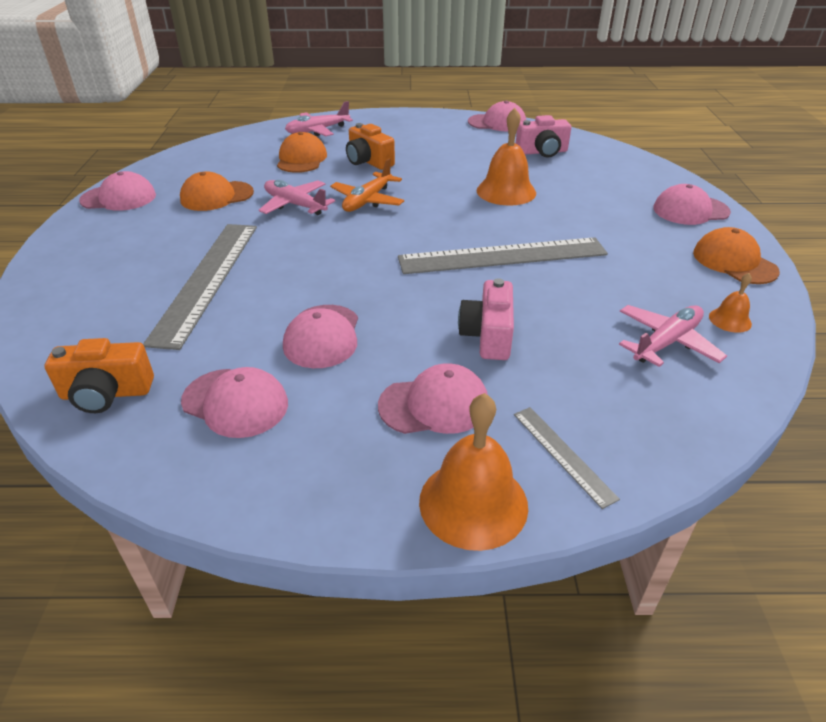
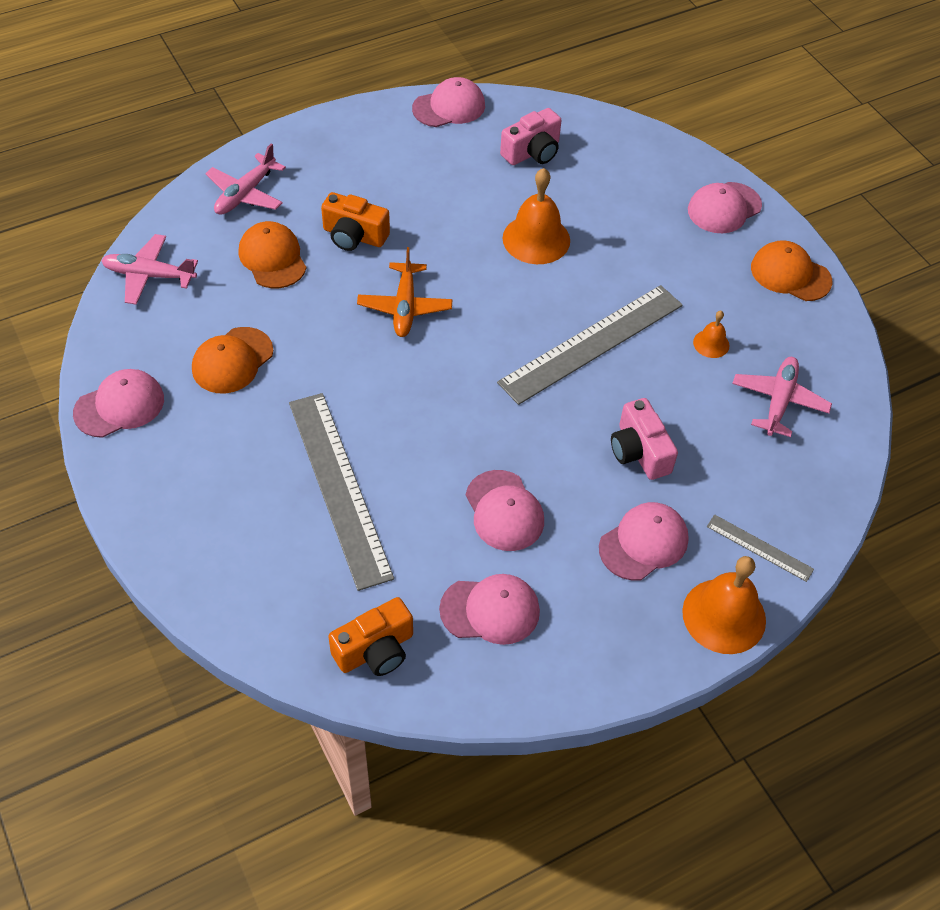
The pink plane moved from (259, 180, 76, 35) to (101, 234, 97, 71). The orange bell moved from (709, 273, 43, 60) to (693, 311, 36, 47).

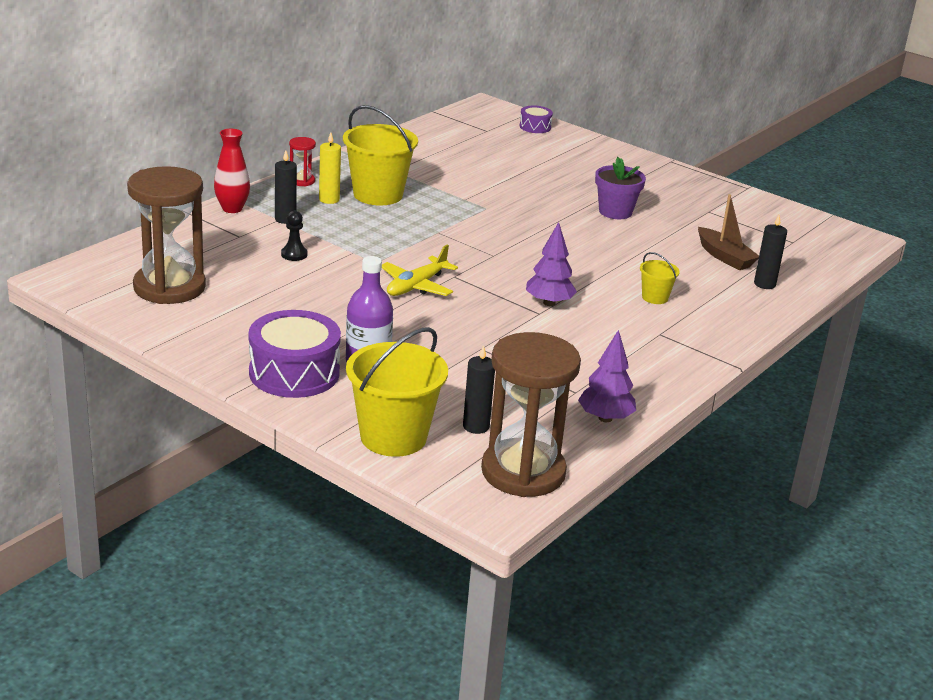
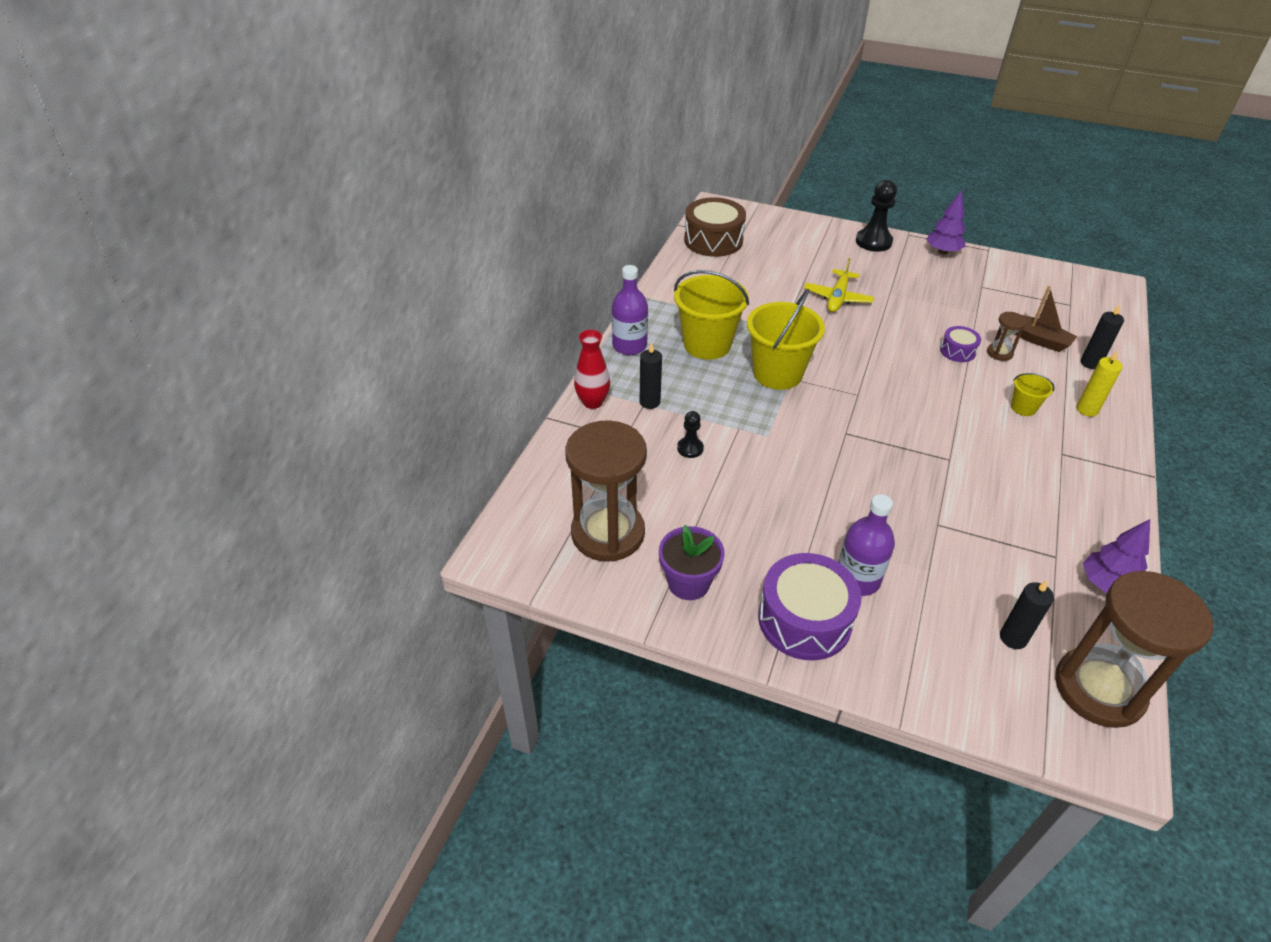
The red hourglass at (289, 137, 27, 49) was replaced by the purple bottle at (612, 265, 36, 90). The yellow candle moved from (319, 132, 22, 72) to (1077, 351, 46, 66). The yellow bucket moved from (346, 327, 102, 130) to (747, 289, 78, 101). The yellow plane moved from (382, 244, 76, 52) to (804, 258, 70, 54). The purple drum moved from (519, 106, 34, 27) to (940, 326, 41, 36). The purple tree moved from (526, 222, 51, 84) to (926, 190, 40, 64). The purple flower pot moved from (595, 157, 51, 62) to (659, 525, 66, 75). The brown drum at (684, 197, 62, 60) appeared. The black pawn at (856, 180, 41, 72) appeared. The brown hourglass at (987, 312, 40, 49) appeared.

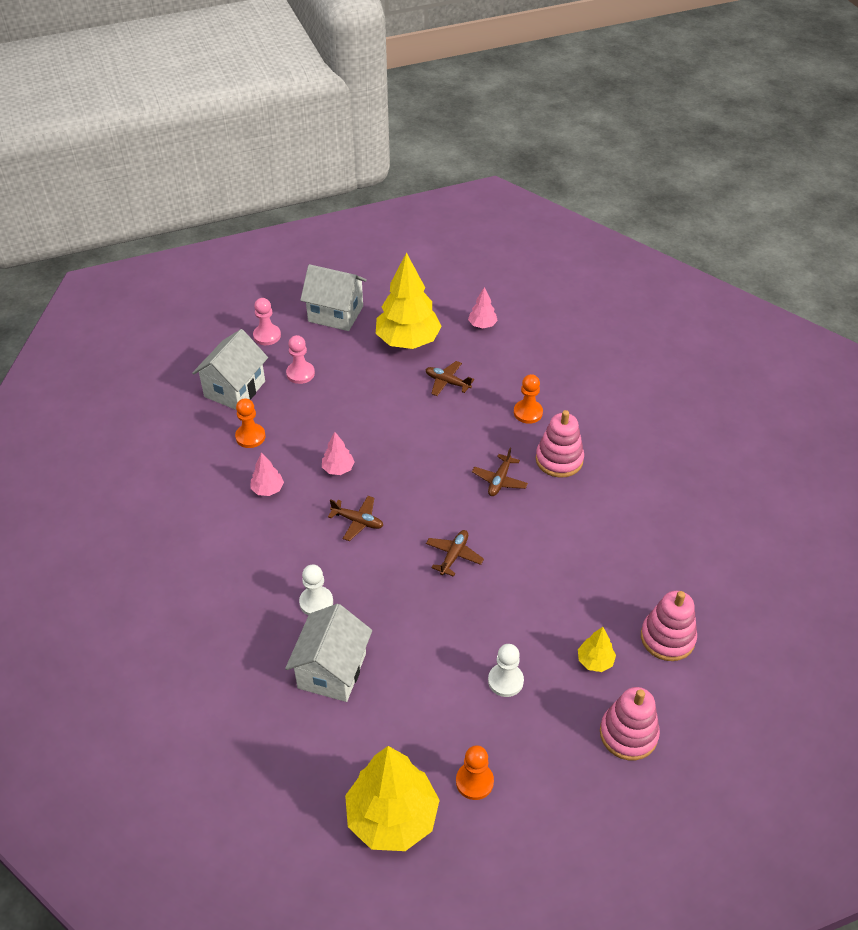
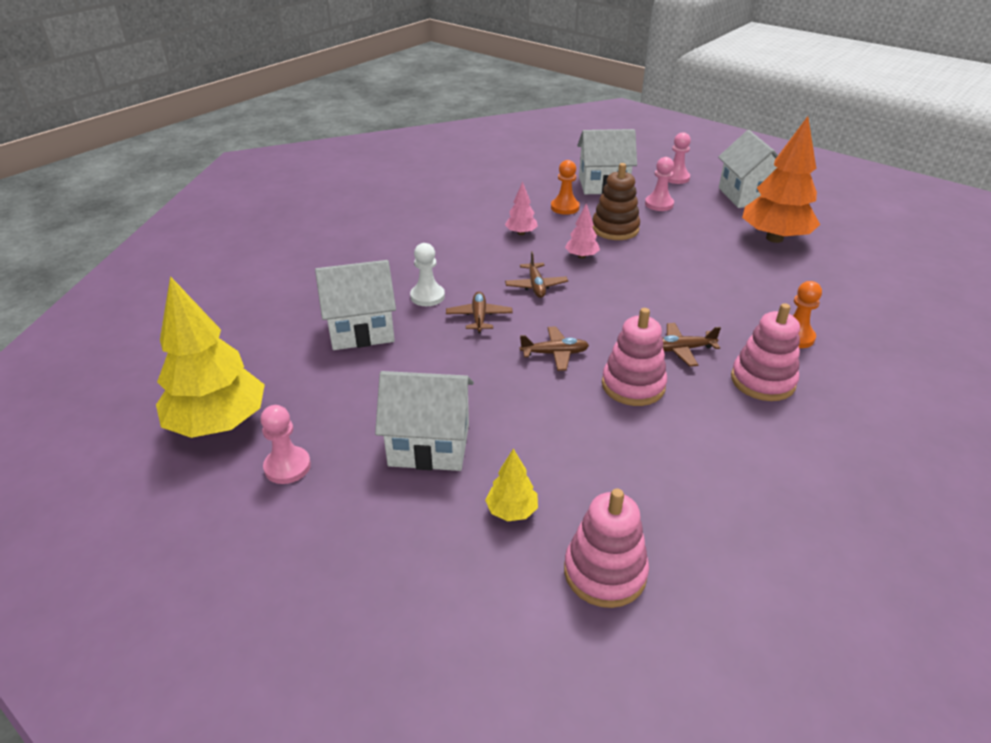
The yellow tree at (376, 252, 66, 97) became the orange tree at (742, 116, 78, 127). The brown plane moved from (425, 361, 49, 35) to (446, 292, 67, 41). The orange pawn at (456, 745, 38, 55) became the pink pawn at (260, 405, 51, 79). The pink tree at (468, 287, 30, 42) disappeared. The white pawn at (488, 644, 36, 53) was replaced by the white house at (375, 371, 99, 100). The pink stacking toy moved from (600, 687, 60, 73) to (602, 308, 65, 98). The brown stacking toy at (592, 163, 48, 77) appeared.

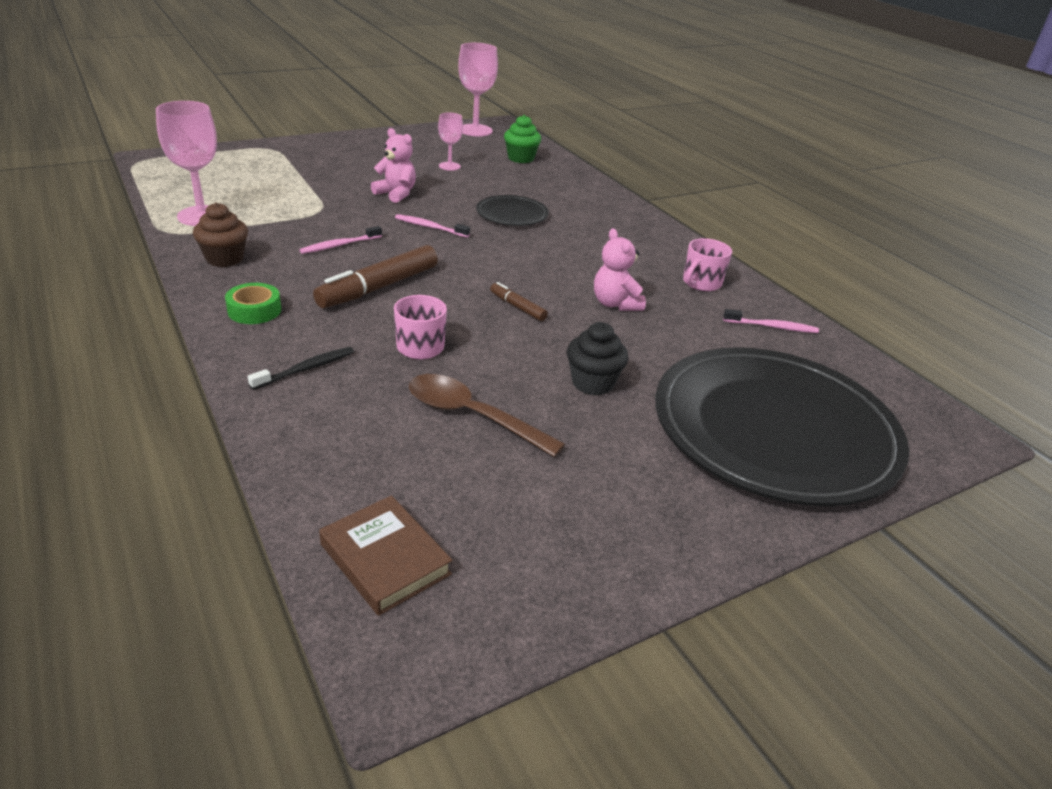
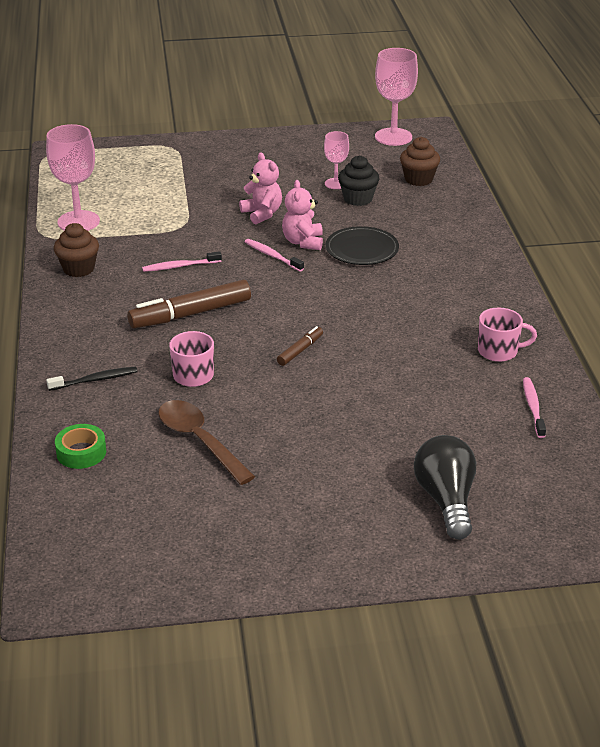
The green tape moved from (225, 283, 56, 41) to (55, 424, 51, 45). The brown book at (319, 495, 133, 121) disappeared. The brown marker at (490, 282, 58, 39) turned 60 degrees clockwise. The green cupcake at (504, 115, 37, 48) became the brown cupcake at (400, 137, 40, 49). The black cupcake moved from (567, 322, 61, 73) to (338, 156, 42, 50). The pink teddy bear moved from (594, 228, 52, 83) to (282, 180, 41, 70). The black plate at (655, 347, 254, 159) was replaced by the black light bulb at (414, 435, 62, 105). The pink mug at (683, 238, 49, 53) turned 150 degrees counterclockwise. The pink toothbrush at (723, 309, 96, 24) turned 120 degrees counterclockwise.

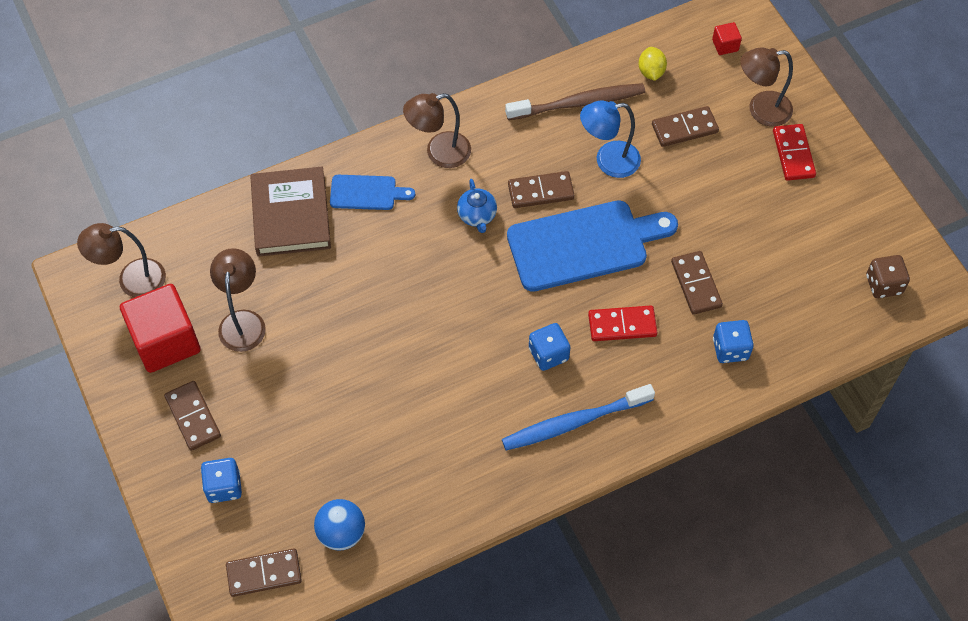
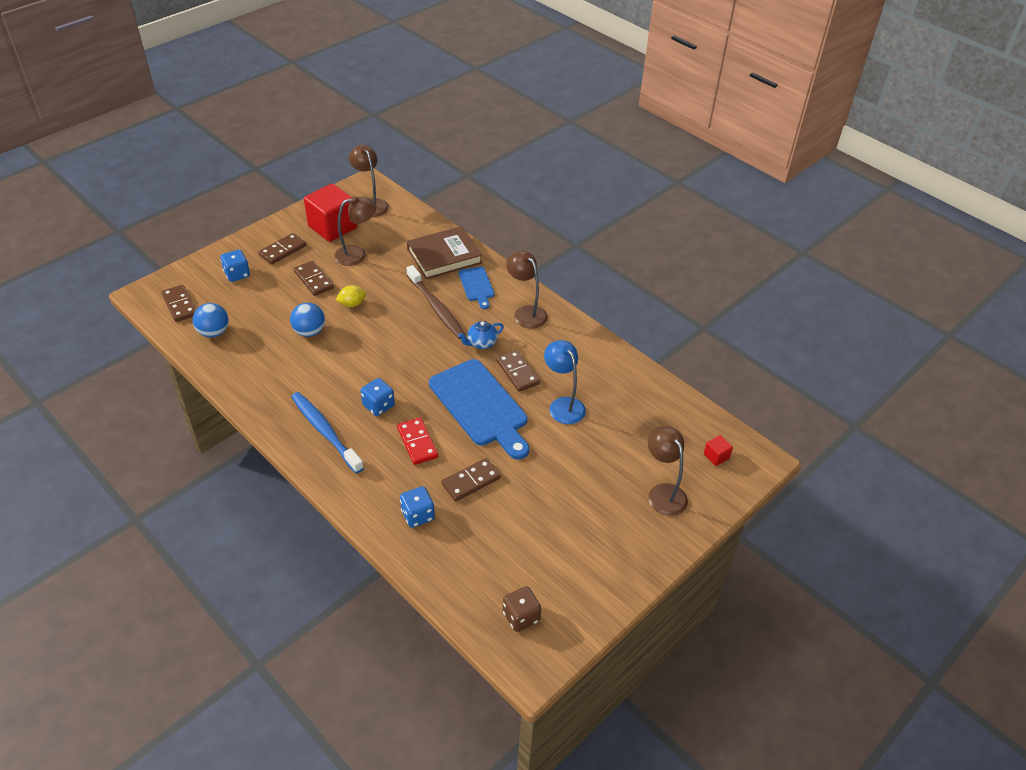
The brown toothbrush moved from (505, 83, 140, 37) to (406, 265, 60, 74). The yellow lemon moved from (638, 47, 29, 34) to (336, 285, 30, 22). The brown domino moved from (652, 106, 67, 41) to (294, 261, 40, 35). The red domino at (773, 124, 43, 57) disappeared. The blue ball at (290, 303, 35, 34) appeared.

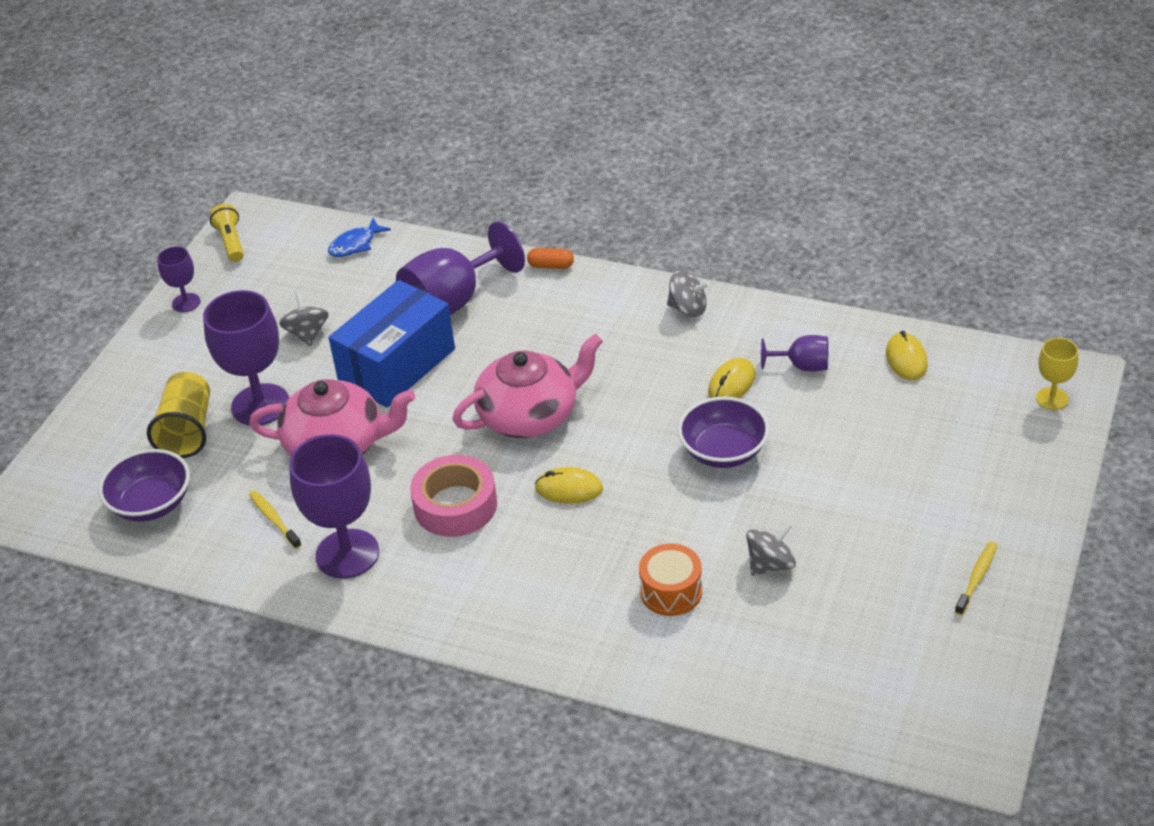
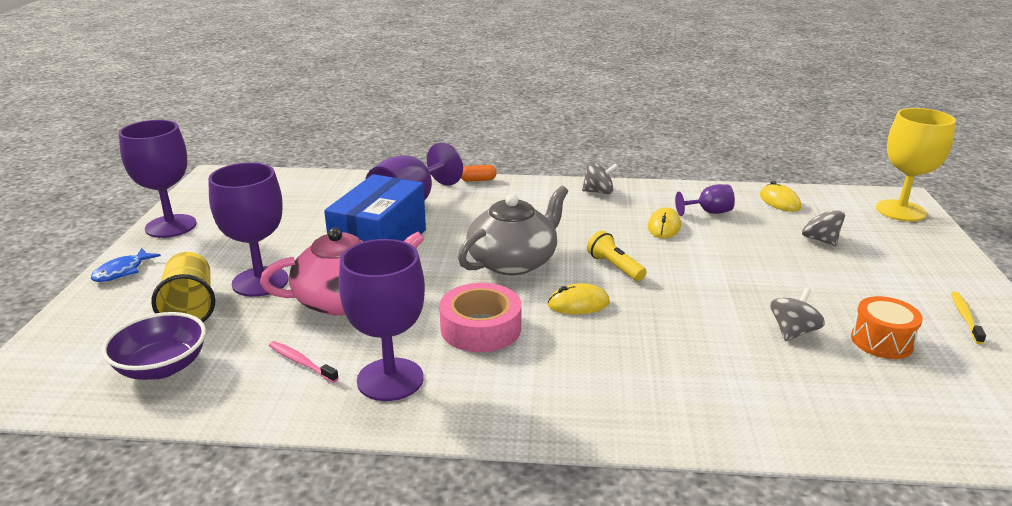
The purple goblet at (157, 246, 43, 66) changed to 1.93 times the size. The yellow flashlight moved from (209, 204, 35, 58) to (587, 231, 60, 50). The yellow toothbrush at (249, 490, 53, 59) became the pink toothbrush at (269, 341, 70, 42). The grey spinning top moved from (279, 293, 50, 53) to (802, 202, 43, 44). The blue fish moved from (328, 218, 63, 39) to (91, 248, 70, 34). The pink teapot at (452, 334, 151, 104) became the grey teapot at (458, 186, 110, 89). The orange drum moved from (639, 544, 63, 72) to (851, 296, 72, 63). The purple bowl at (678, 397, 92, 71) disappeared. The yellow goblet at (1036, 338, 42, 72) changed to 1.93 times the size.

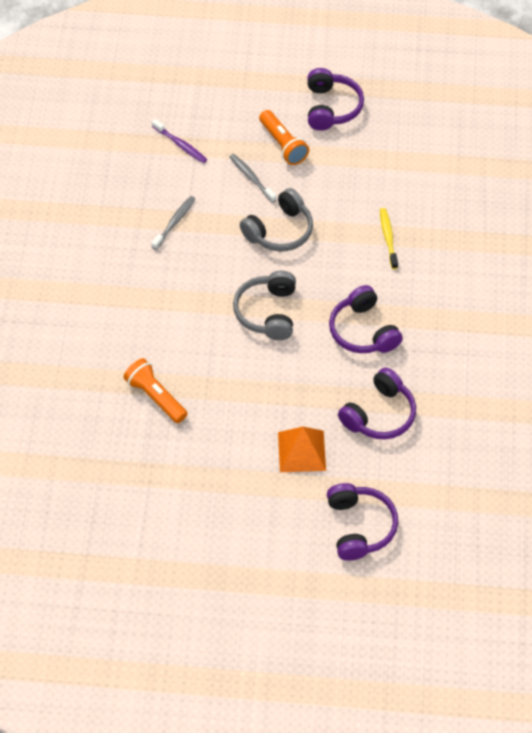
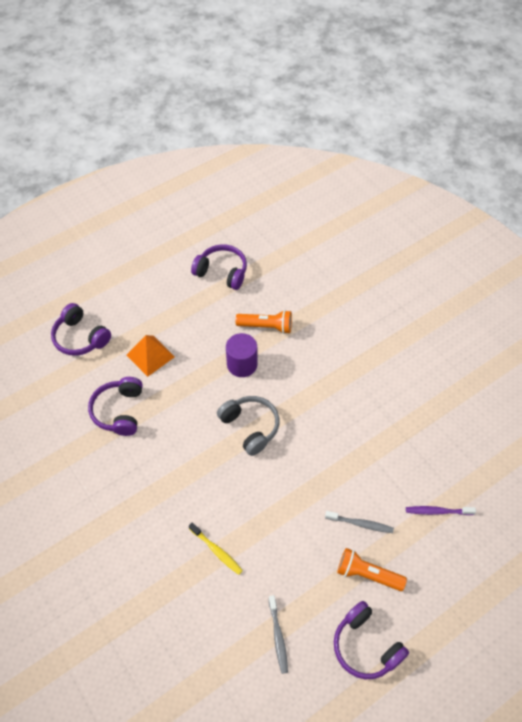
The grey toothbrush moved from (151, 196, 44, 54) to (269, 595, 19, 79). The grey headphones at (240, 188, 73, 64) disappeared. The purple headphones moved from (329, 285, 74, 68) to (191, 244, 56, 46). The purple cylinder at (226, 333, 31, 44) appeared.

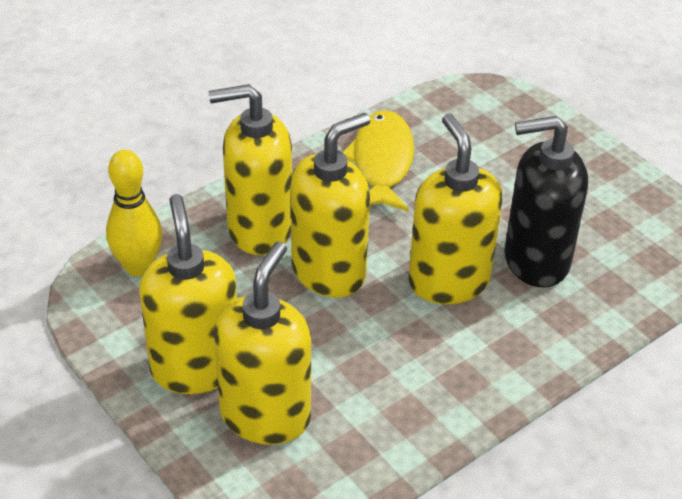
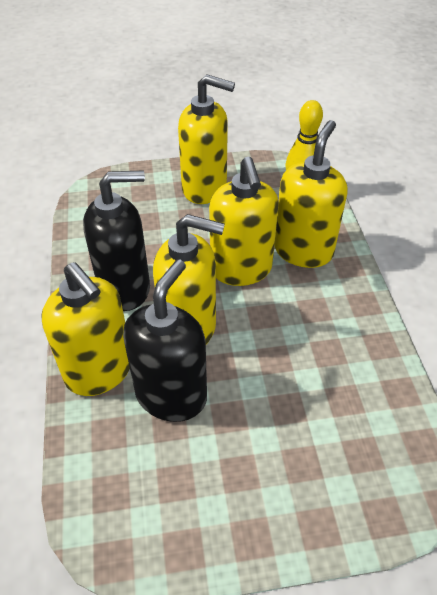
The yellow soap dispenser moved from (214, 242, 97, 203) to (41, 262, 89, 134). The yellow fish at (343, 110, 71, 101) disappeared. The black soap dispenser at (83, 171, 67, 140) appeared.

